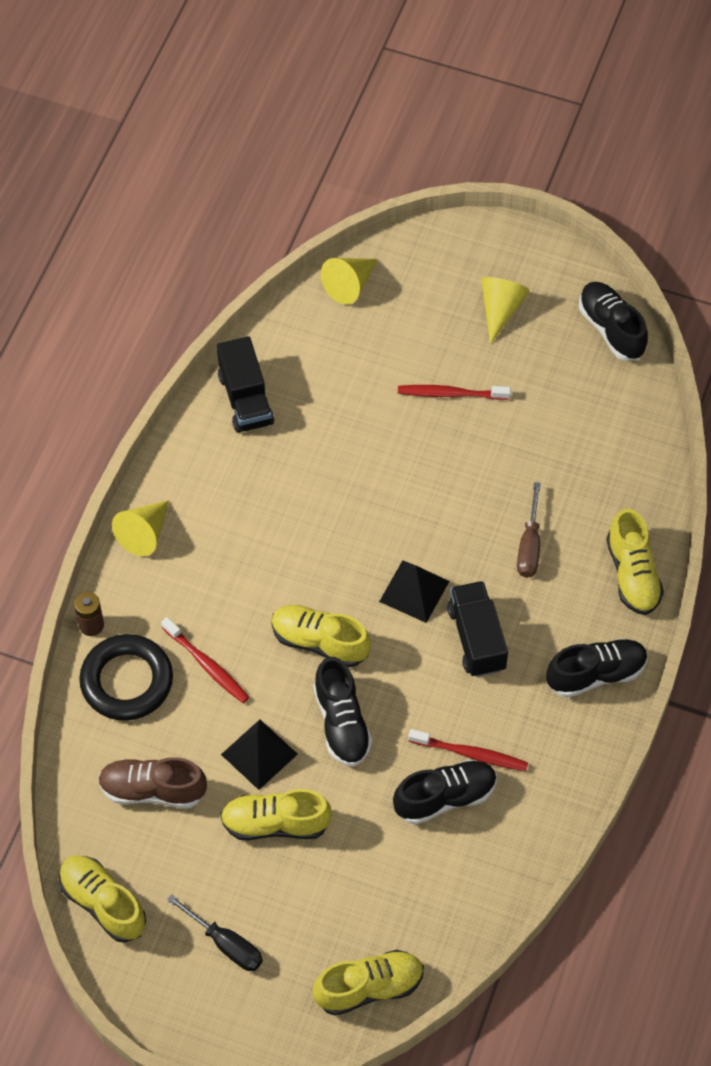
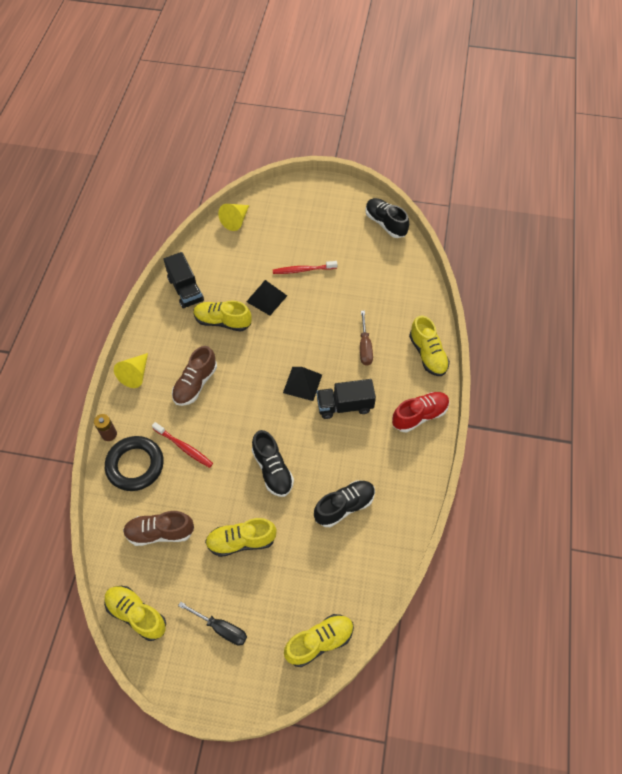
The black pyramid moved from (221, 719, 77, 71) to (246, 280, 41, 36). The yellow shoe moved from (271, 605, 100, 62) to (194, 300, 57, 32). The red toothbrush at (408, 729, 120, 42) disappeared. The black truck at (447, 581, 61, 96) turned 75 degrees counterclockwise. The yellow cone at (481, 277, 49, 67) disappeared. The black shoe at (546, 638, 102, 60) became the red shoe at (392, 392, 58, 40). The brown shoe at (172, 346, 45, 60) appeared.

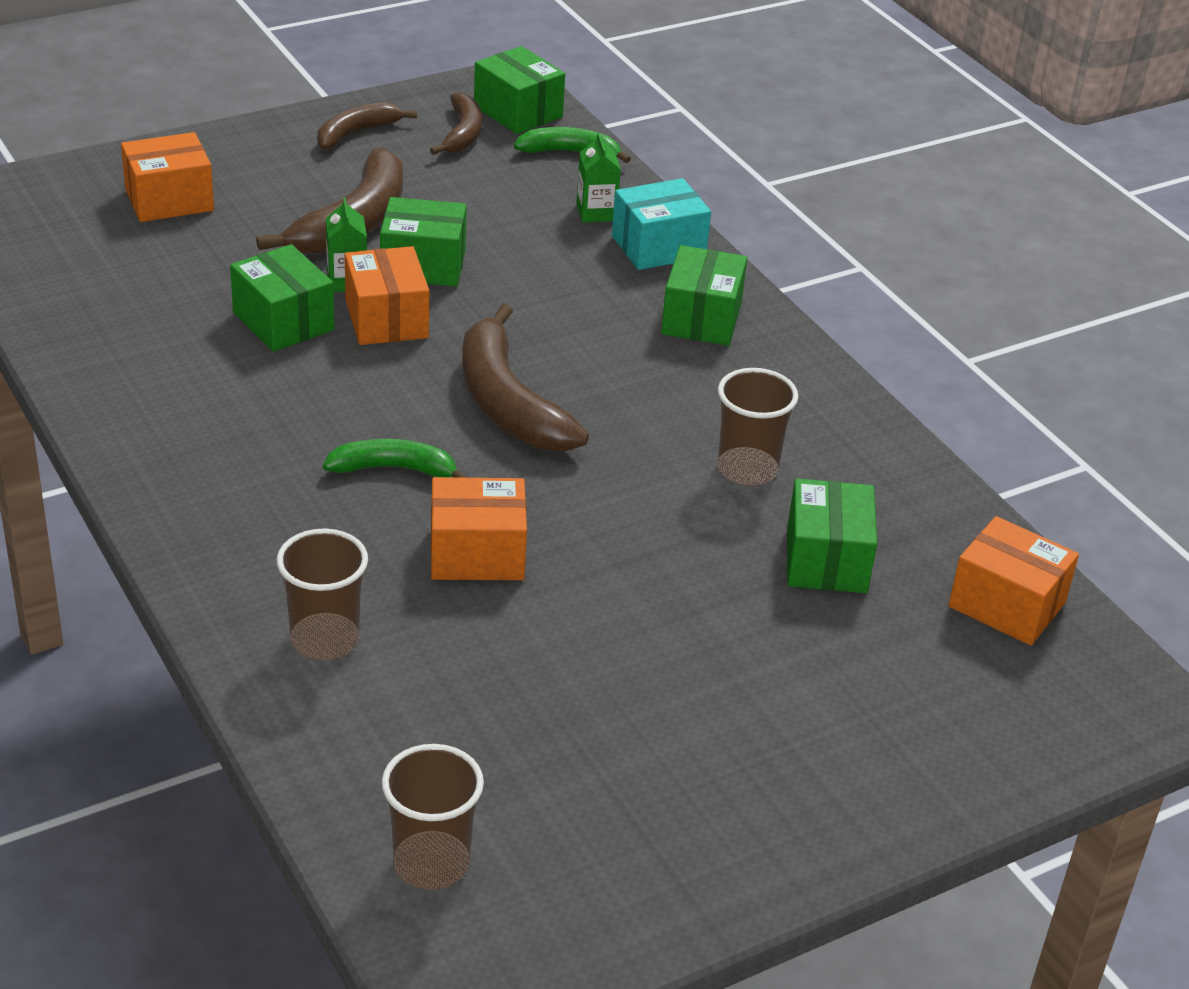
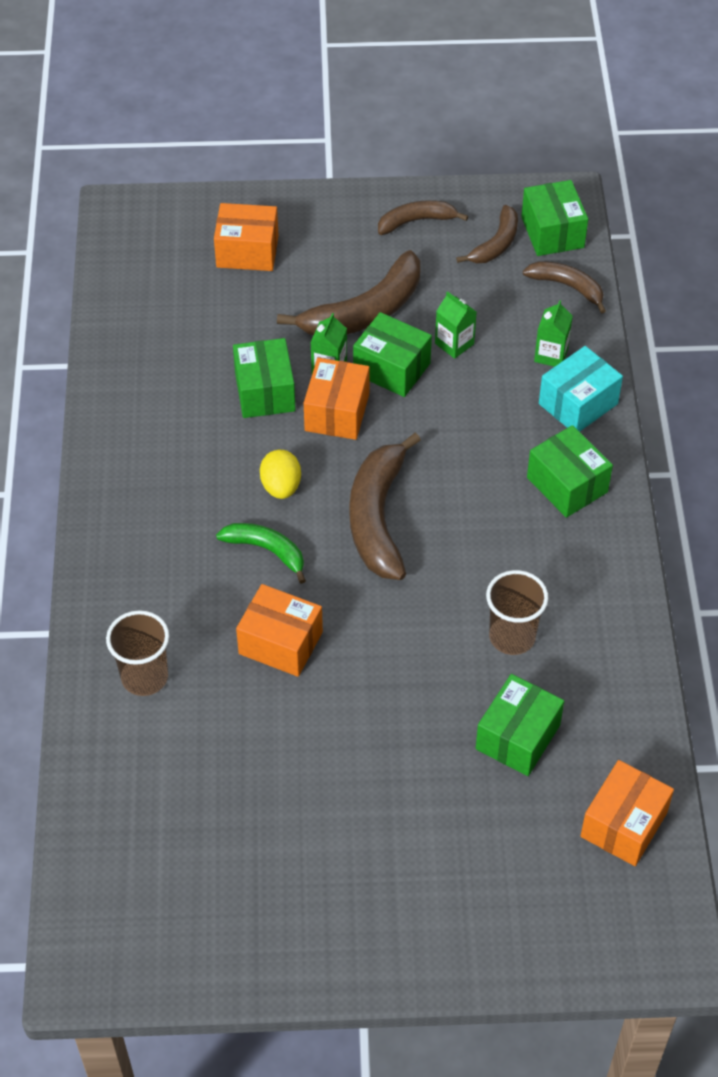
The brown cup at (382, 744, 102, 146) disappeared. The green banana at (514, 127, 117, 36) became the brown banana at (523, 261, 83, 53). The turquoise box at (612, 178, 99, 92) turned 45 degrees counterclockwise. The green box at (661, 245, 86, 101) turned 75 degrees counterclockwise. The orange box at (948, 516, 131, 129) turned 60 degrees clockwise. The yellow egg at (260, 450, 41, 49) appeared. The green carton at (435, 291, 42, 68) appeared.

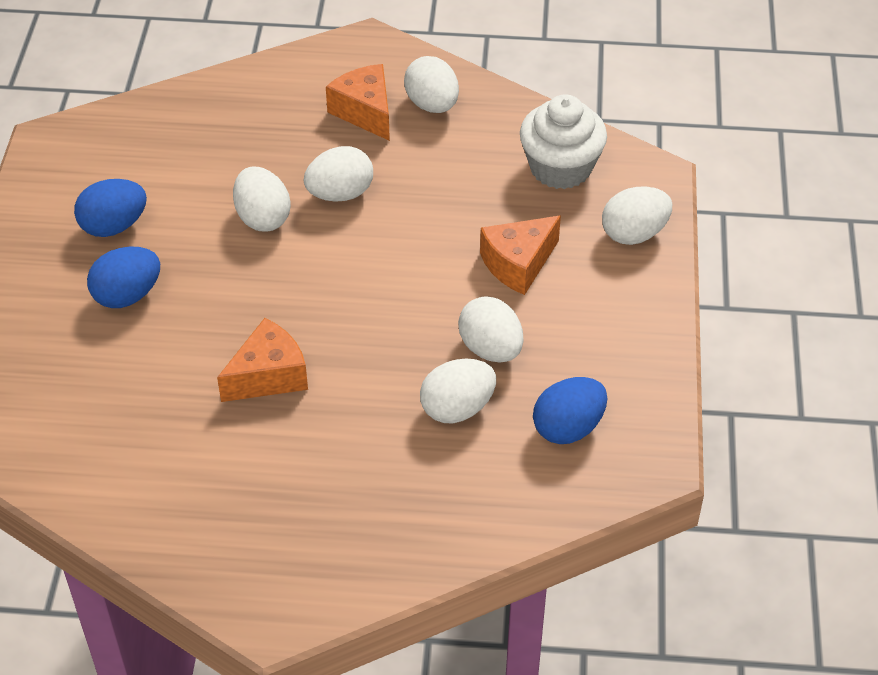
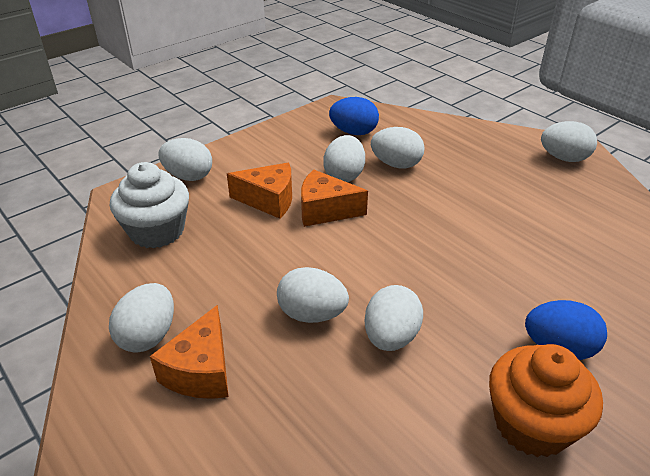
The blue egg at (74, 179, 73, 58) was replaced by the orange cupcake at (489, 344, 114, 113). The orange cheese moved from (217, 318, 91, 84) to (301, 169, 67, 58). The white egg at (541, 121, 56, 41) appeared.

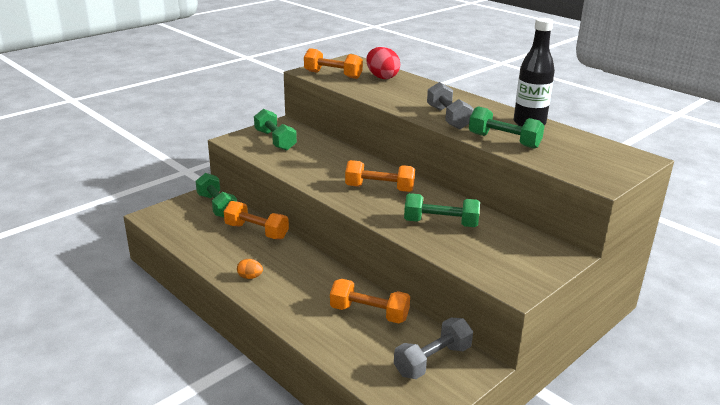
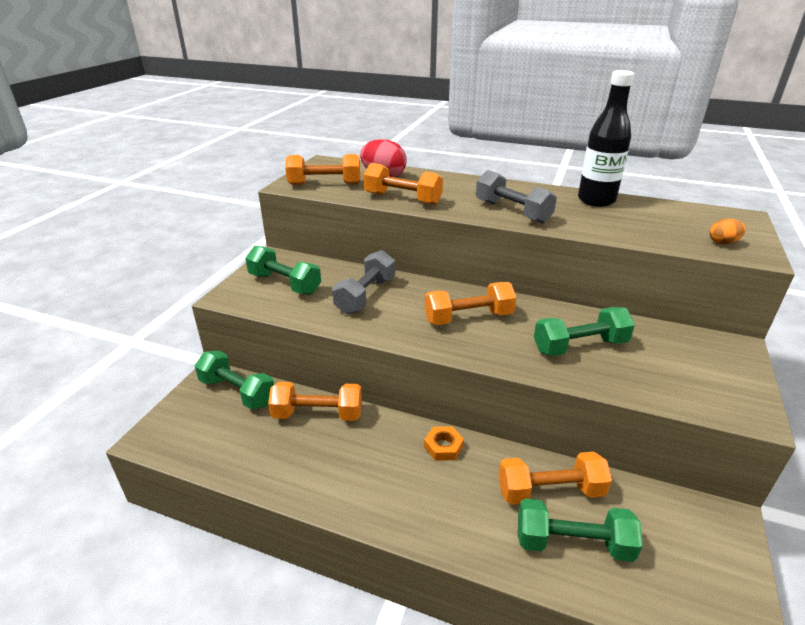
The orange egg moved from (237, 259, 26, 20) to (710, 219, 36, 25). The grey dumbbell moved from (394, 318, 79, 61) to (332, 250, 63, 64). The green dumbbell moved from (469, 106, 75, 43) to (518, 499, 125, 63). The orange dumbbell at (363, 163, 80, 42) appeared. The orange nut at (424, 426, 40, 35) appeared.

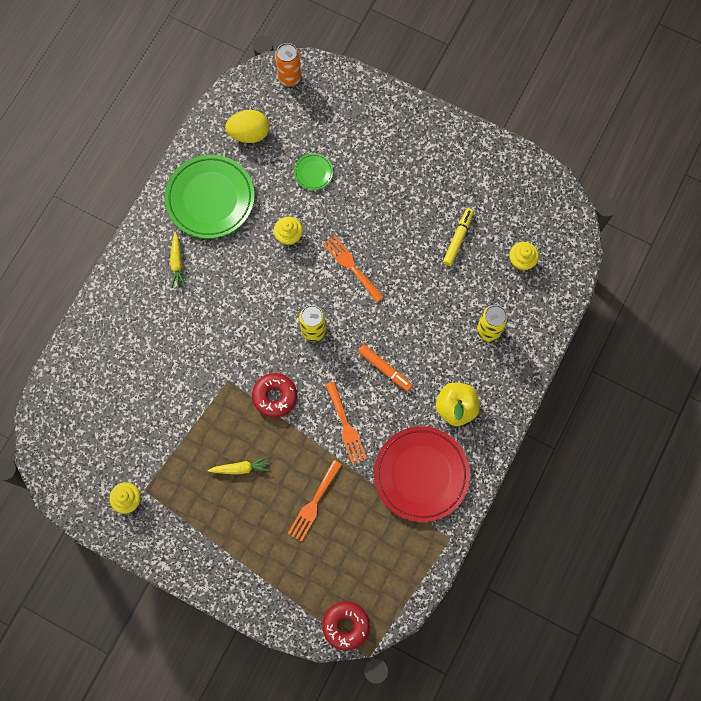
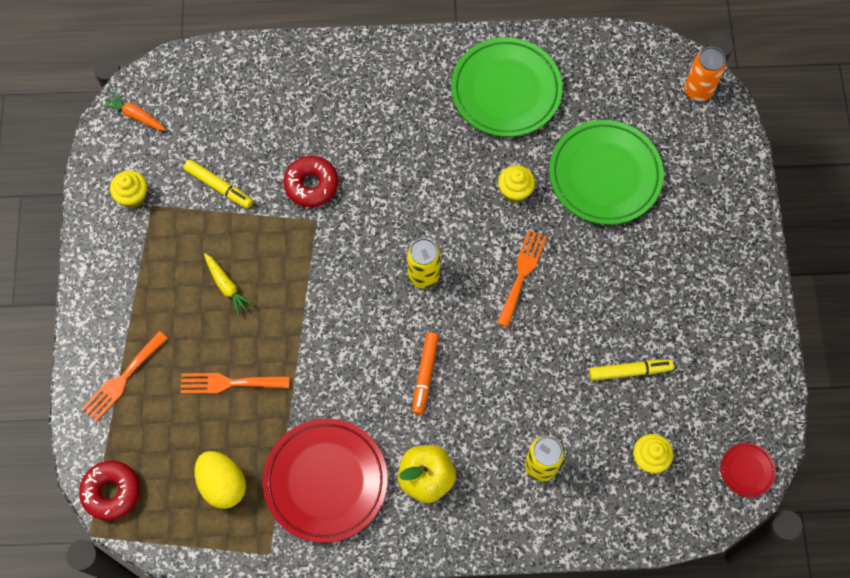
The yellow carrot at (170, 232, 16, 56) disappeared. The yellow egg moved from (225, 110, 44, 33) to (194, 451, 52, 58). The red donut moved from (252, 373, 45, 45) to (283, 156, 55, 51). The green plate at (294, 153, 39, 37) changed to 2.26 times the size. The orange fork moved from (326, 382, 41, 82) to (81, 331, 87, 91). The orange carrot at (101, 92, 66, 39) appeared. The yellow marker at (184, 160, 69, 49) appeared. The red plate at (720, 443, 56, 54) appeared.

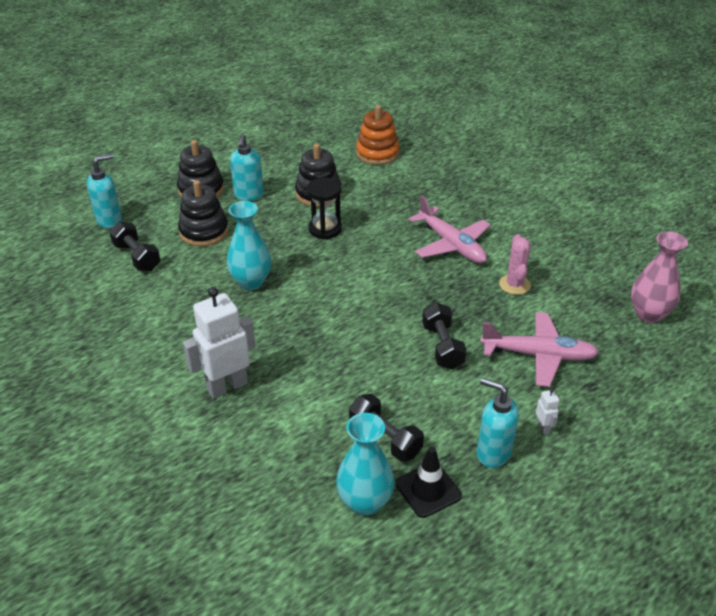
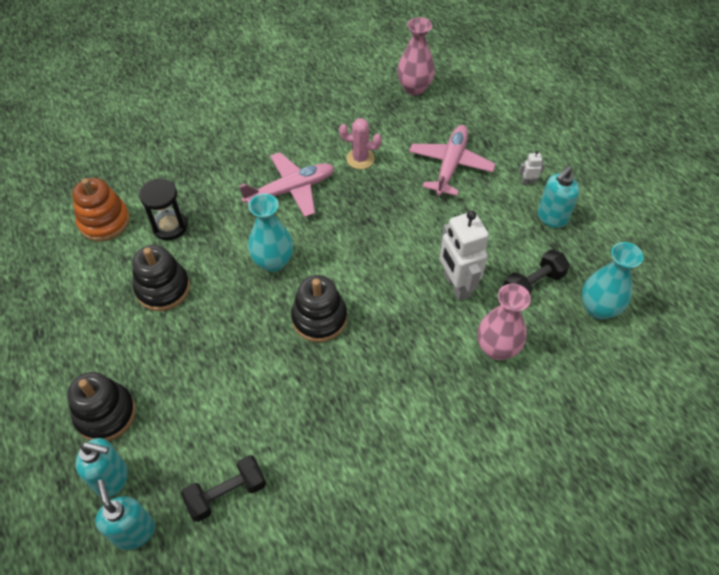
The black stacking toy moved from (178, 180, 51, 66) to (291, 275, 56, 67). The white robot moved from (183, 287, 72, 112) to (440, 210, 49, 91). The turquoise vase moved from (227, 201, 44, 89) to (248, 193, 45, 79). The turquoise soap dispenser moved from (230, 134, 34, 67) to (76, 438, 52, 59). The black hourglass moved from (307, 178, 35, 61) to (139, 178, 48, 62). The black traffic cone at (396, 447, 66, 71) disappeared. The black dumbbell at (422, 302, 45, 67) disappeared. The pink vase at (477, 284, 54, 76) appeared.

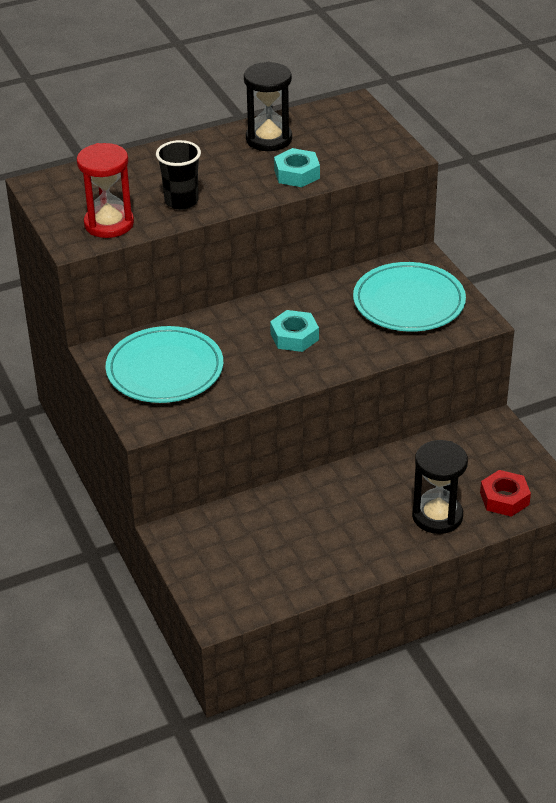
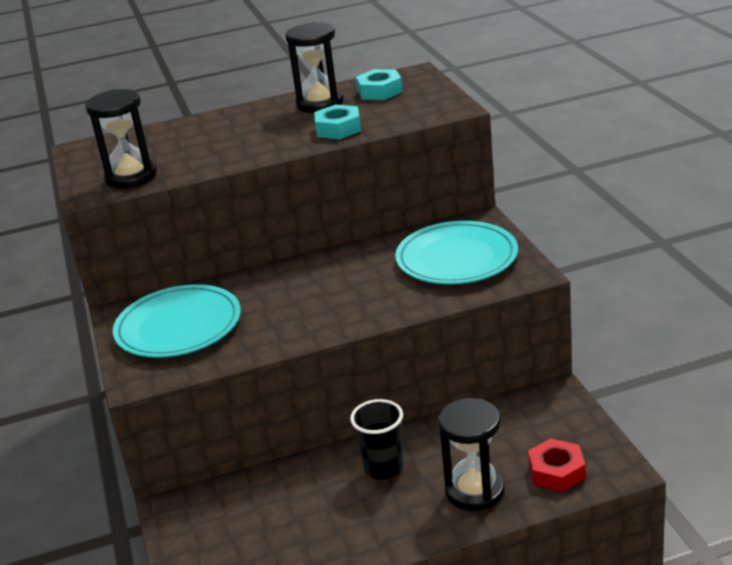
The red hourglass at (76, 143, 58, 95) became the black hourglass at (85, 89, 72, 99). The black cup moved from (156, 140, 45, 70) to (350, 399, 53, 81). The turquoise nut moved from (270, 310, 49, 42) to (356, 69, 47, 31).

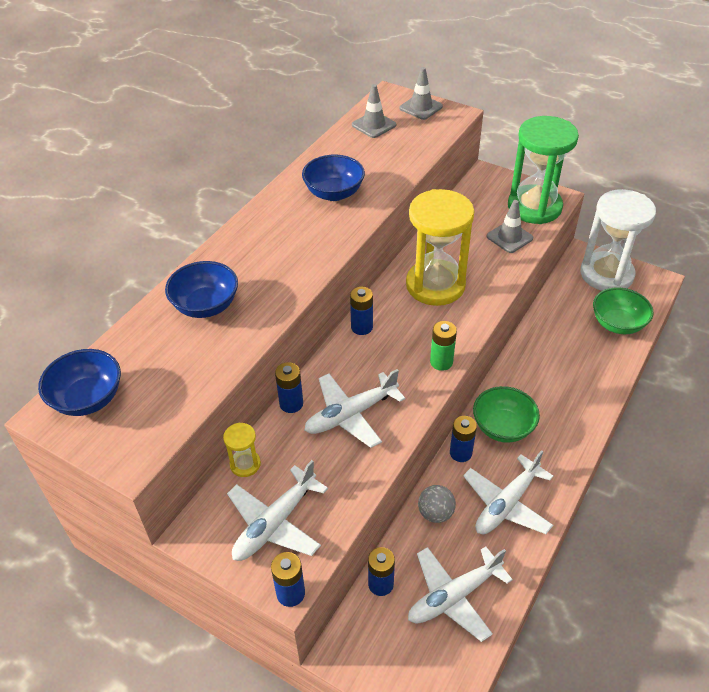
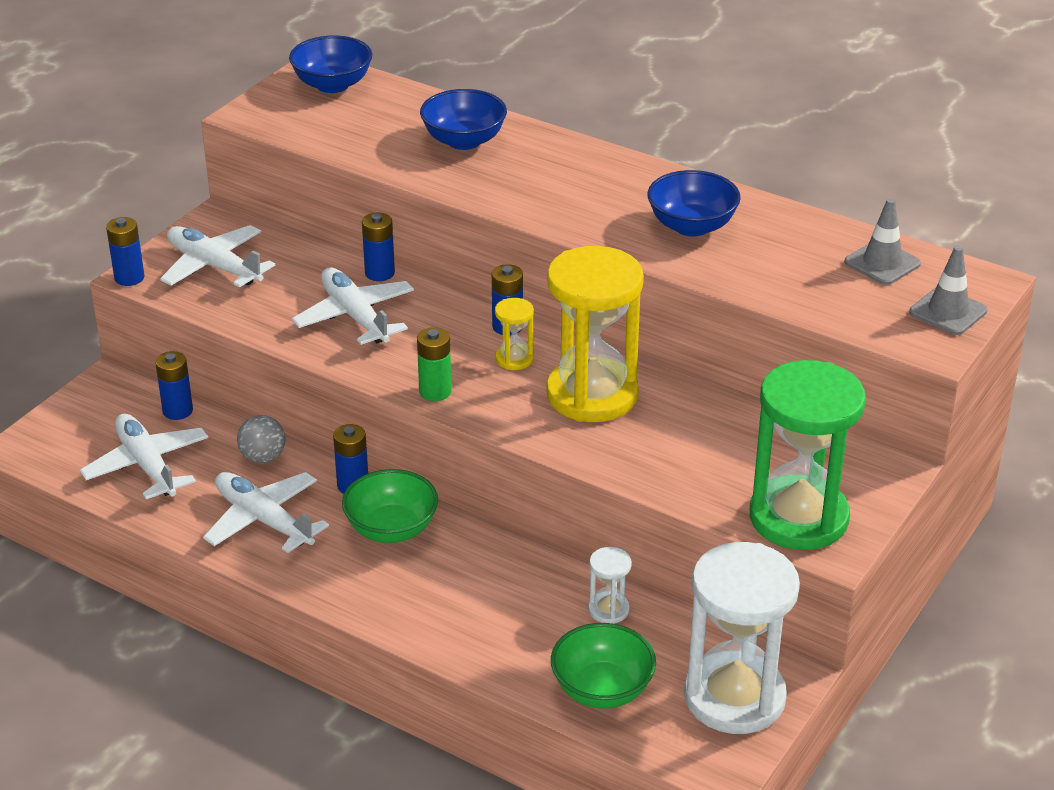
The yellow hourglass moved from (223, 423, 38, 54) to (495, 298, 39, 72). The grey traffic cone at (486, 200, 47, 53) disappeared. The white hourglass at (588, 547, 44, 77) appeared.

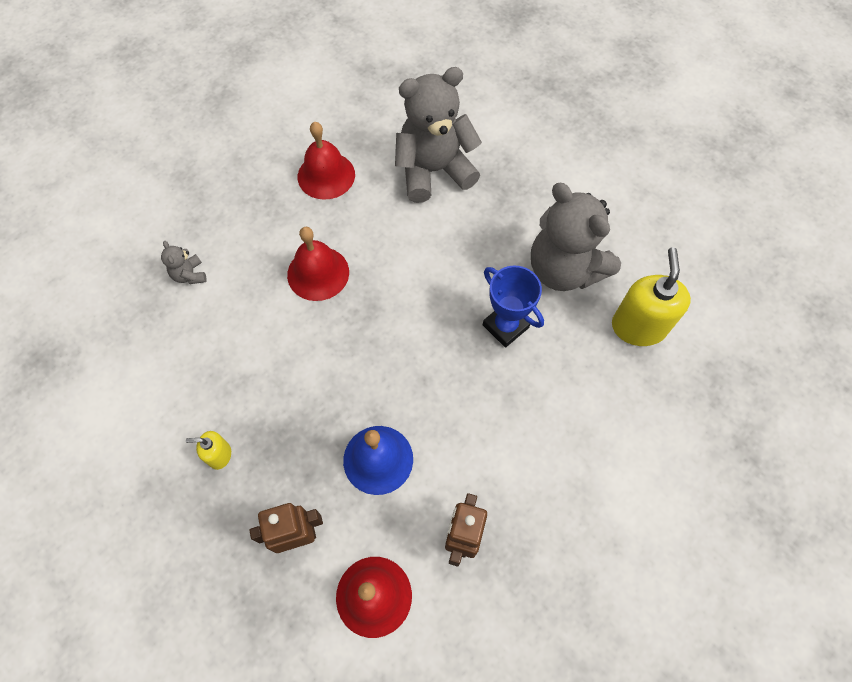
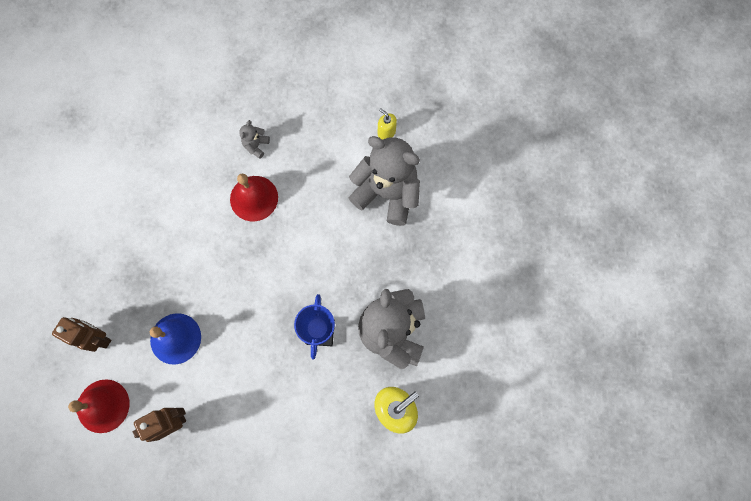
The grey teddy bear moved from (161, 241, 46, 43) to (239, 120, 31, 39). The yellow soap dispenser moved from (186, 431, 45, 39) to (378, 108, 19, 32). The red bell at (298, 122, 57, 78) disappeared.

